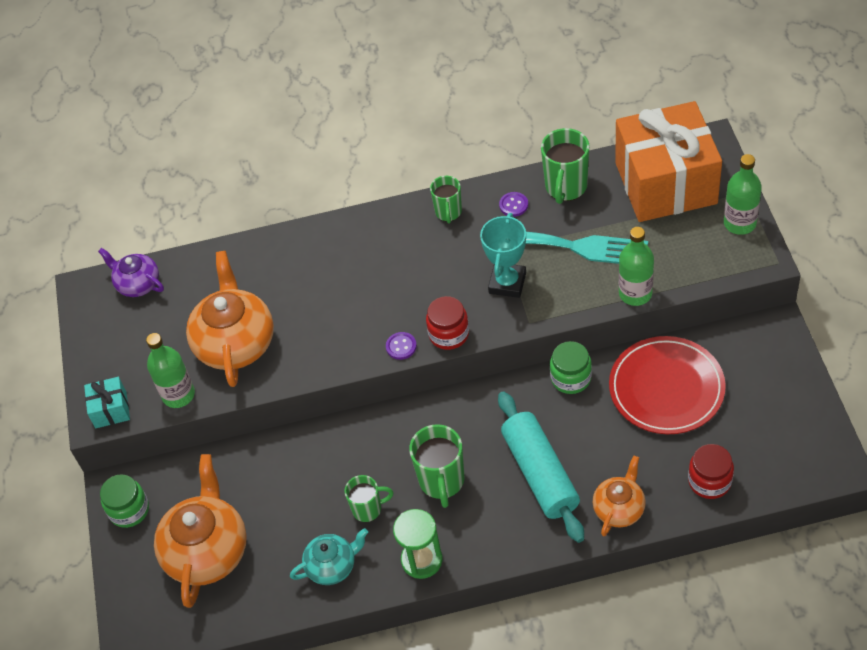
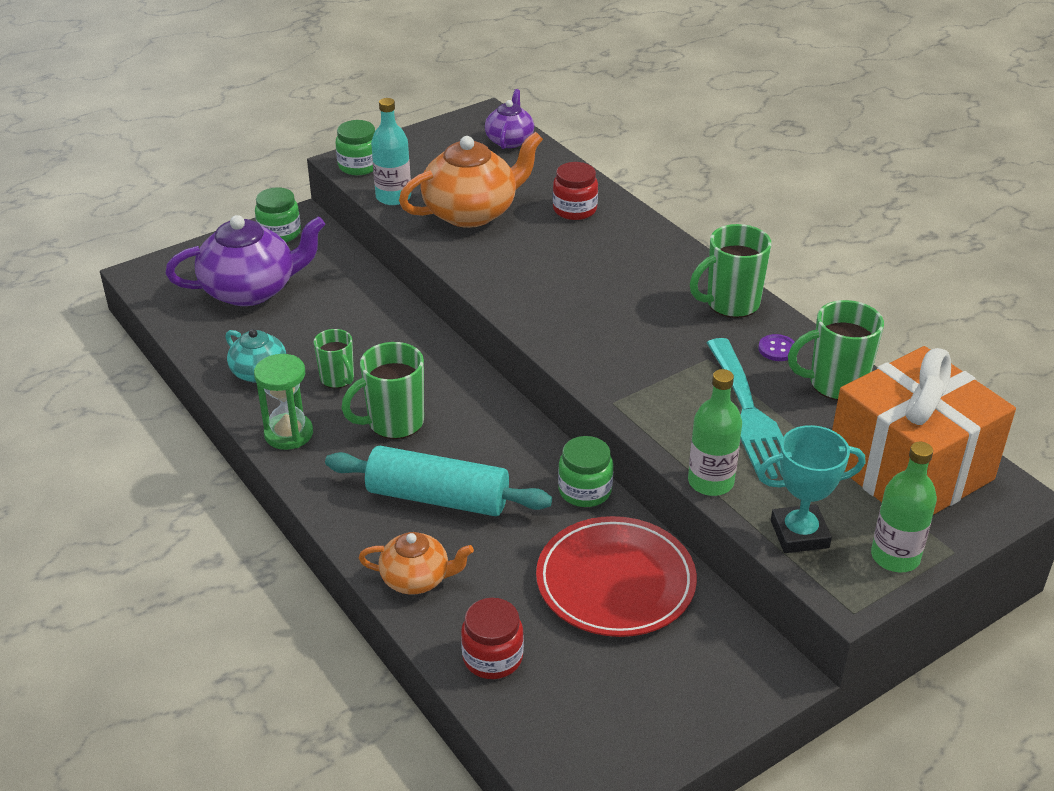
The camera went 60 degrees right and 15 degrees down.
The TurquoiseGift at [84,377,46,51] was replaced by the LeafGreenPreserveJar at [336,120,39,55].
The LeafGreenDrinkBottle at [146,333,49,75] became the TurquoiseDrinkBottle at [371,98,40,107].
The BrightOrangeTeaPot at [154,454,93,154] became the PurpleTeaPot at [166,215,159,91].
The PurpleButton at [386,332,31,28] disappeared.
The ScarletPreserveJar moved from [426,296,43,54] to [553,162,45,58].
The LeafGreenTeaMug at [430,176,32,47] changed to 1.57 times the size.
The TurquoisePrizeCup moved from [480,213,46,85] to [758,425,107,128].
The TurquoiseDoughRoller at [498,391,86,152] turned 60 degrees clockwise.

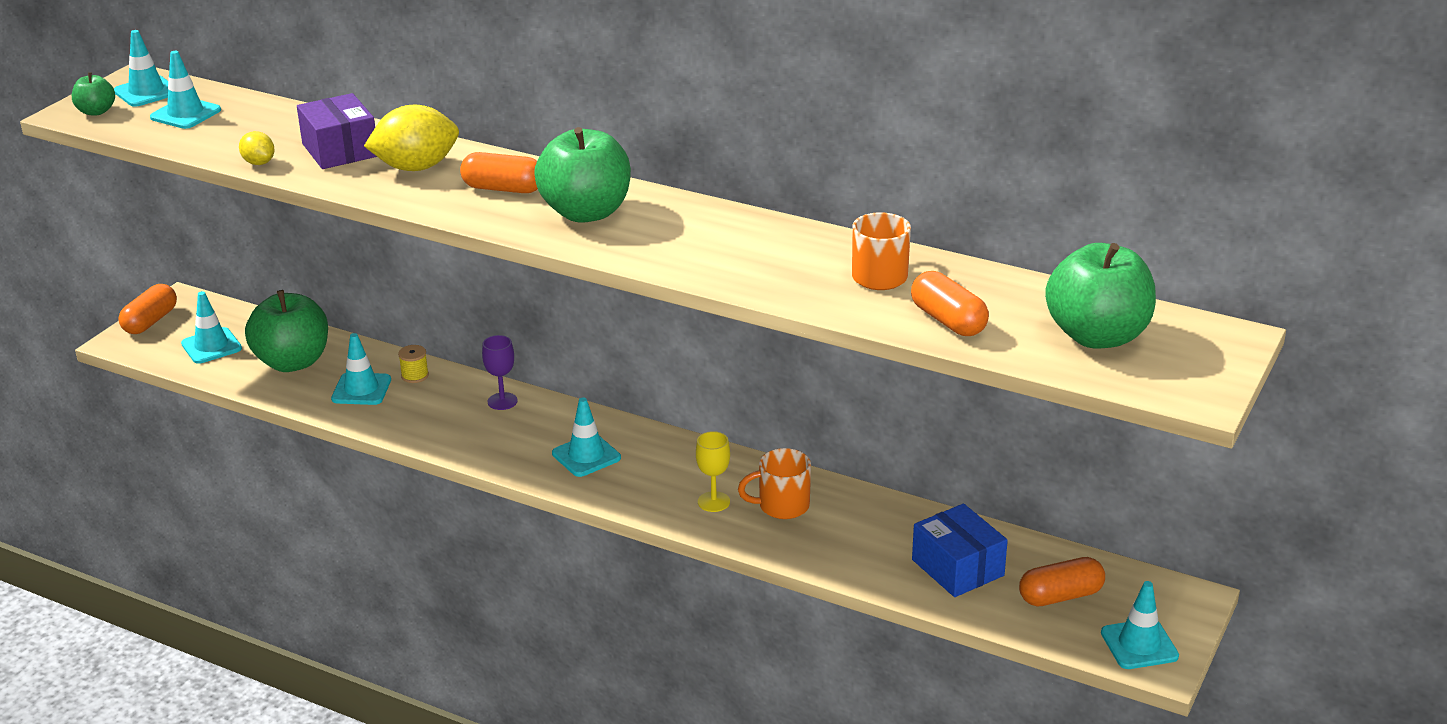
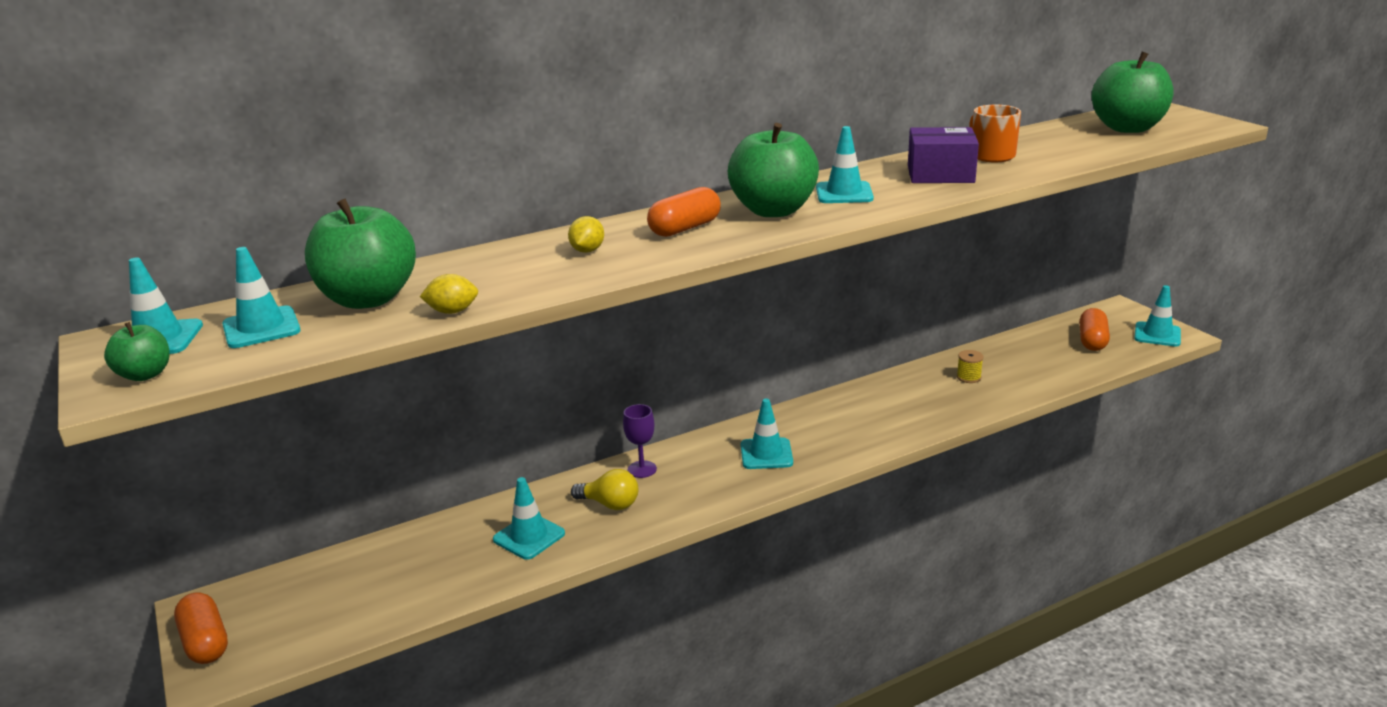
The camera went 55 degrees left and 5 degrees down.
The TurquoiseRoadCone moved from [181,291,61,73] to [816,126,58,77].
The LeafGreenApple moved from [245,290,83,82] to [305,199,111,110].
The PurpleBox moved from [297,93,80,76] to [908,127,71,56].
The BrightYellowCitrusFruit at [364,105,95,66] changed to 0.51 times the size.
The BrightYellowReelOfThread moved from [398,345,31,38] to [957,350,27,33].
The BrightYellowWineGlass at [696,431,34,81] disappeared.
The BrightOrangeTeaMug at [738,448,73,71] disappeared.
The BrightOrangeCapsule at [911,271,78,65] disappeared.
The BlueBox at [912,504,96,93] disappeared.
The BrightYellowLightBulb at [571,469,67,41] appeared.

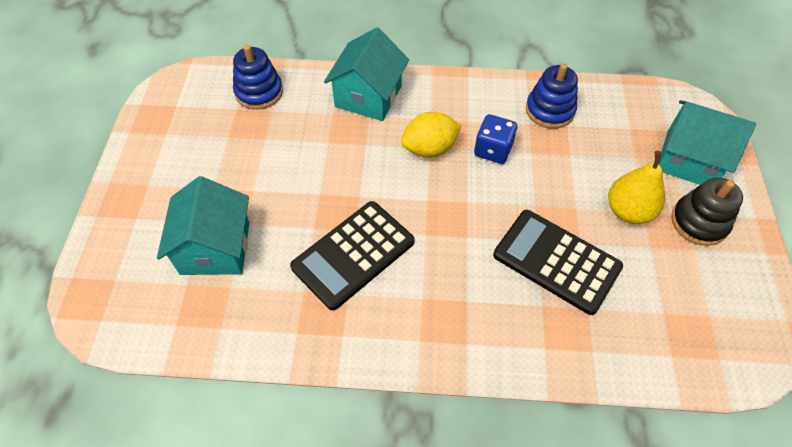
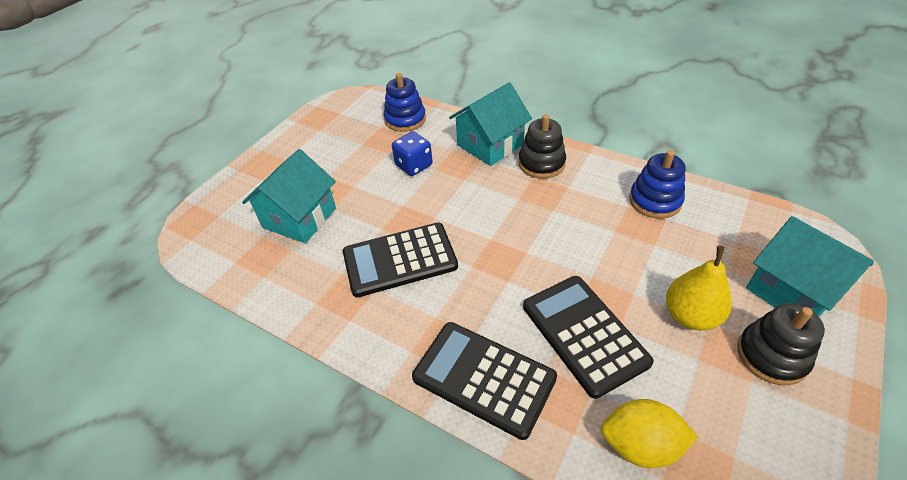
The camera went 30 degrees right and 10 degrees down.
The BrightYellowCitrusFruit moved from [401,112,61,46] to [601,399,97,69].
The BlueDice moved from [474,114,43,50] to [392,131,41,45].
The BlackCalculator at [412,322,145,118] appeared.
The BlackStackingToy at [518,114,48,65] appeared.

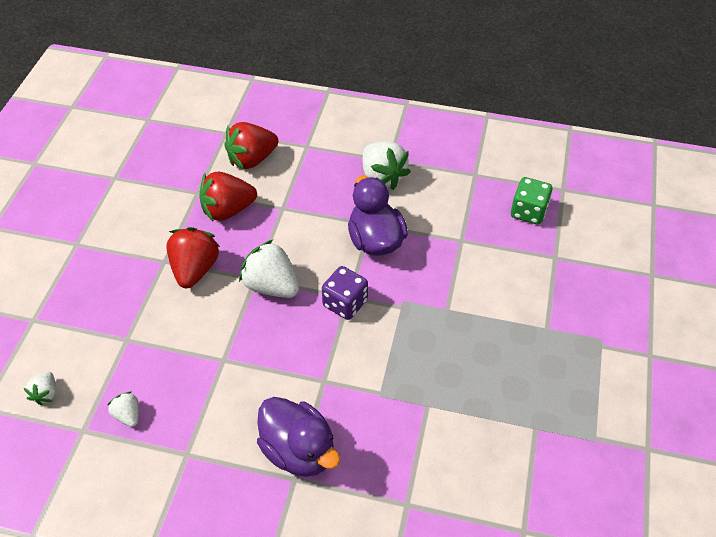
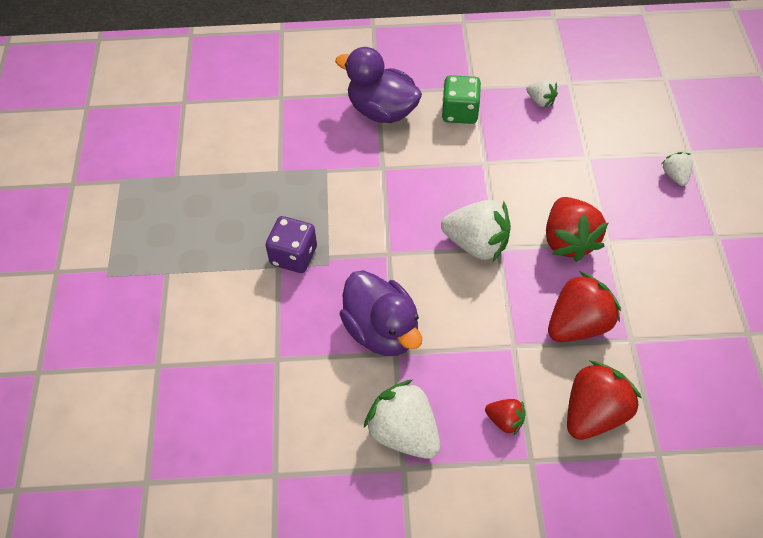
The camera went 165 degrees right and 5 degrees up.
The SnowWhiteBerry moved from [24,372,32,33] to [662,152,31,34].
The PurpleDice moved from [322,266,46,54] to [265,216,52,57].
The LeafGreenDice moved from [511,177,41,48] to [442,75,39,49].
The ScarletBerry at [485,399,40,36] appeared.

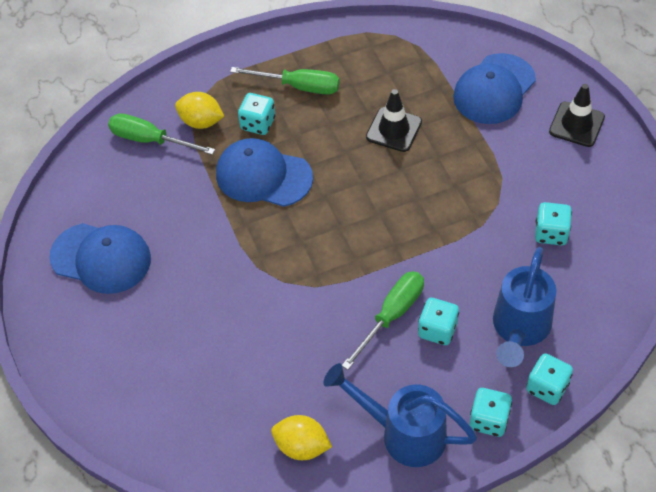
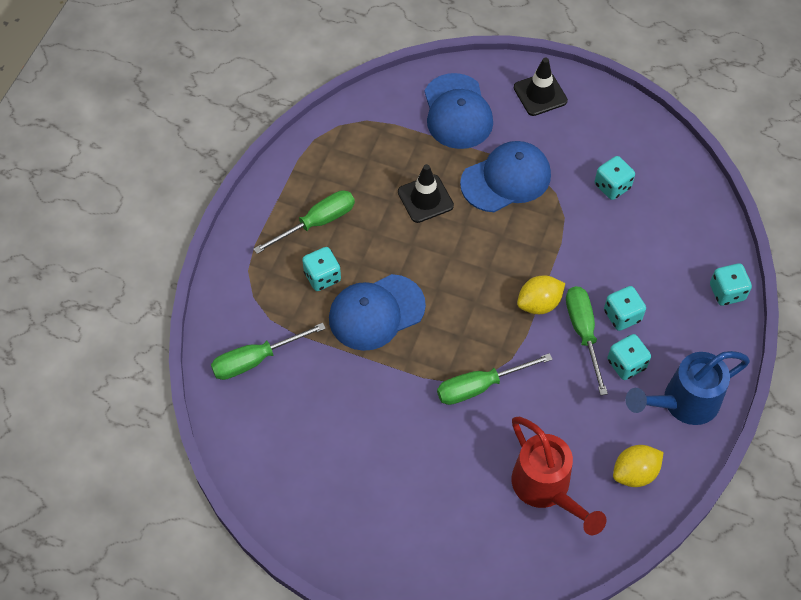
The camera went 50 degrees left and 5 degrees up.
The BlueBaseballCap moved from [49,223,102,71] to [460,141,91,71].
The BrightYellowCitrusFruit moved from [175,92,49,37] to [517,276,48,38].
The TurquoiseDice moved from [469,388,43,49] to [607,334,44,46].
The BlueWateringCan at [493,247,63,120] disappeared.
The LeafGreenHandScrewdriver at [437,353,116,52] appeared.
The ScarletWateringCan at [512,417,94,118] appeared.

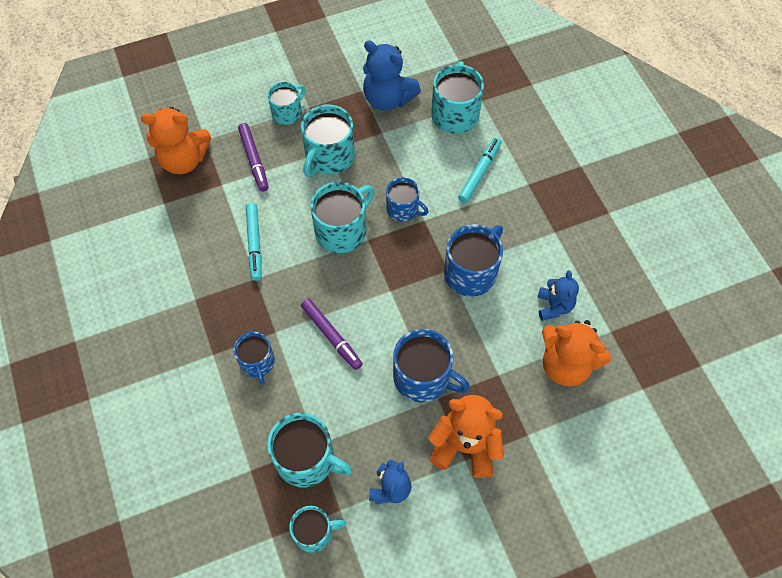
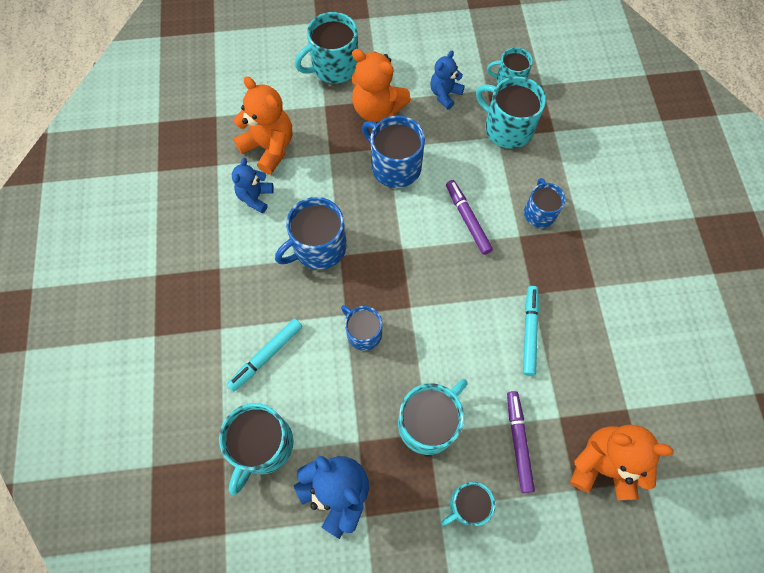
The camera went 165 degrees left and 5 degrees up.
The TurquoiseTeaMug moved from [310,182,64,71] to [295,12,63,71].

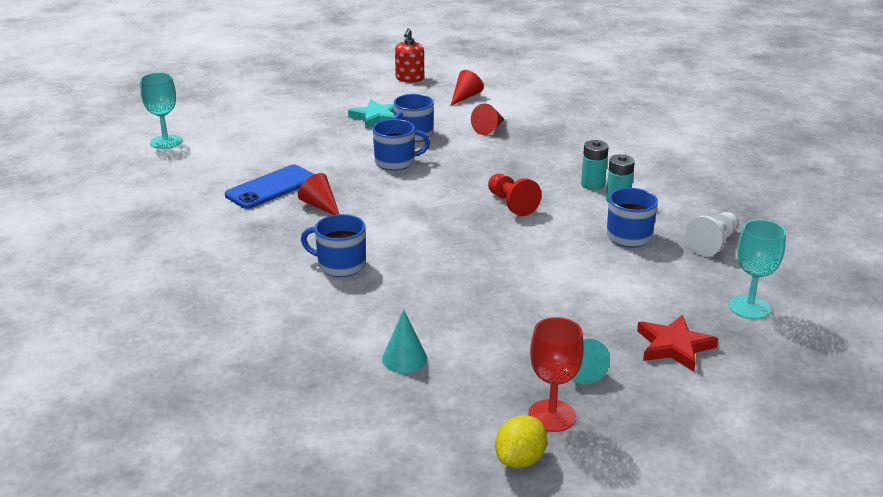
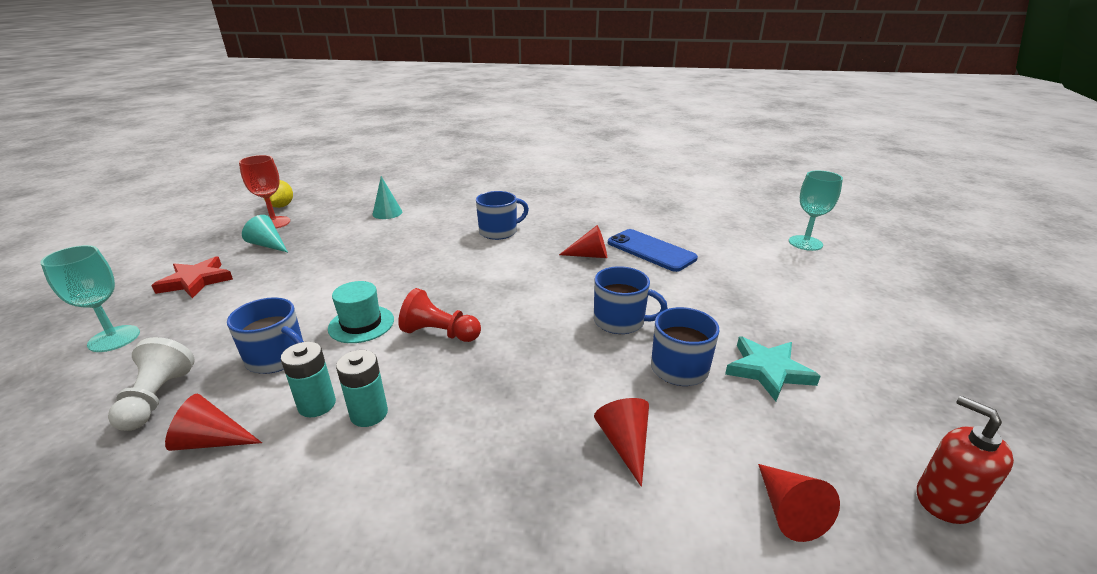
The camera went 135 degrees right and 0 degrees up.
The BlueSmartphone at [225,165,89,44] turned 45 degrees counterclockwise.
The BlueTeaMug at [373,119,57,52] turned 105 degrees counterclockwise.
The ScarletCone at [165,394,97,57] appeared.
The TurquoiseHat at [328,281,66,62] appeared.

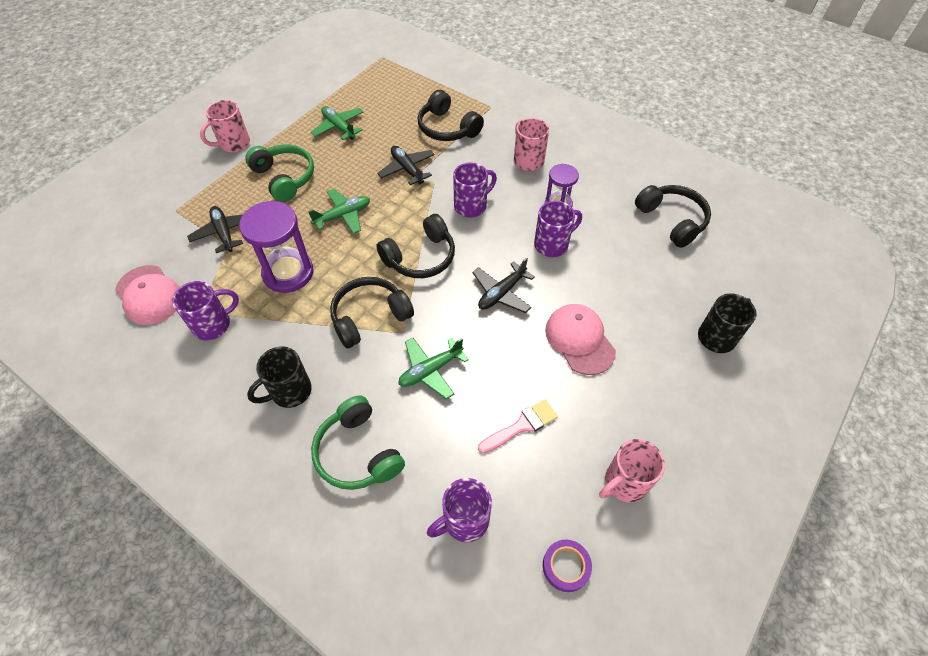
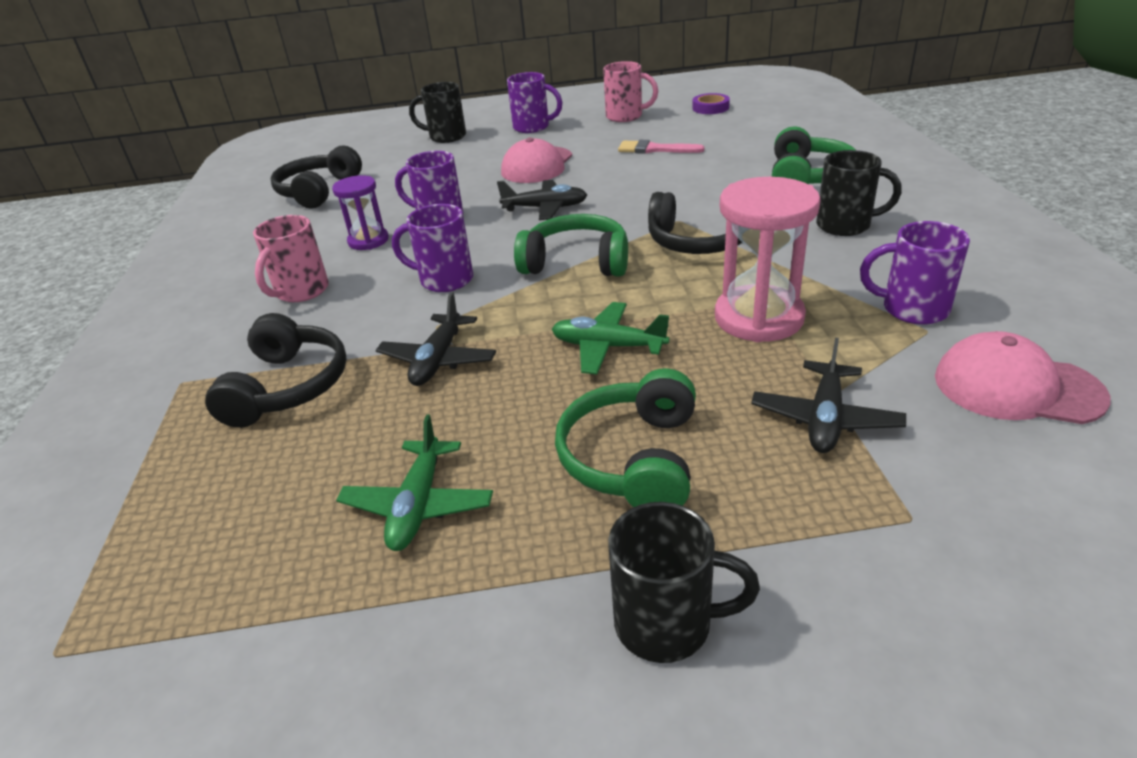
The camera went 130 degrees left and 20 degrees down.
The RosePinkBaseballCap at [115,265,65,60] turned 75 degrees counterclockwise.
The RosePinkTeaMug at [200,100,50,52] became the BlackTeaMug at [608,502,152,161].
The PurpleHourglass at [239,201,75,92] became the RosePinkHourglass at [715,177,106,165].
The BlackHeadphones at [376,214,79,64] became the LeafGreenHeadphones at [514,214,114,62].
The LeafGreenToyPlane at [398,338,71,61] disappeared.
The PurpleTeaMug moved from [427,478,65,64] to [507,72,56,61].

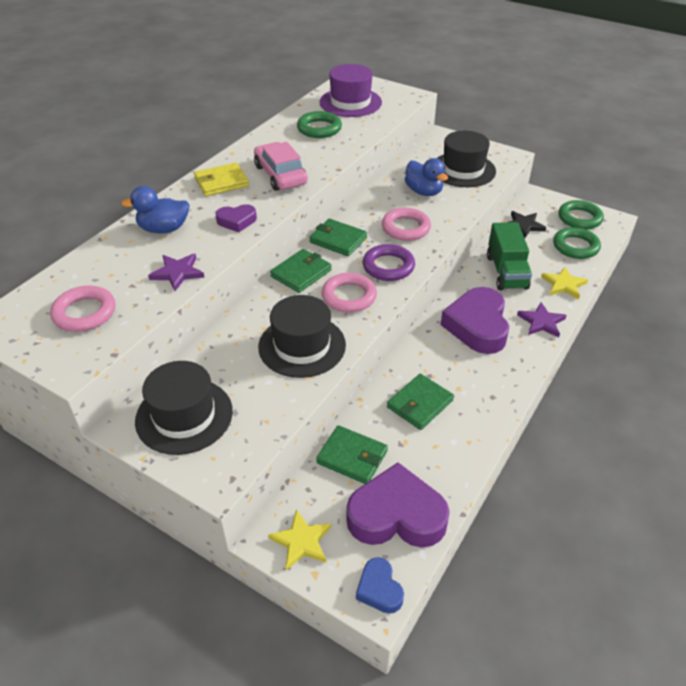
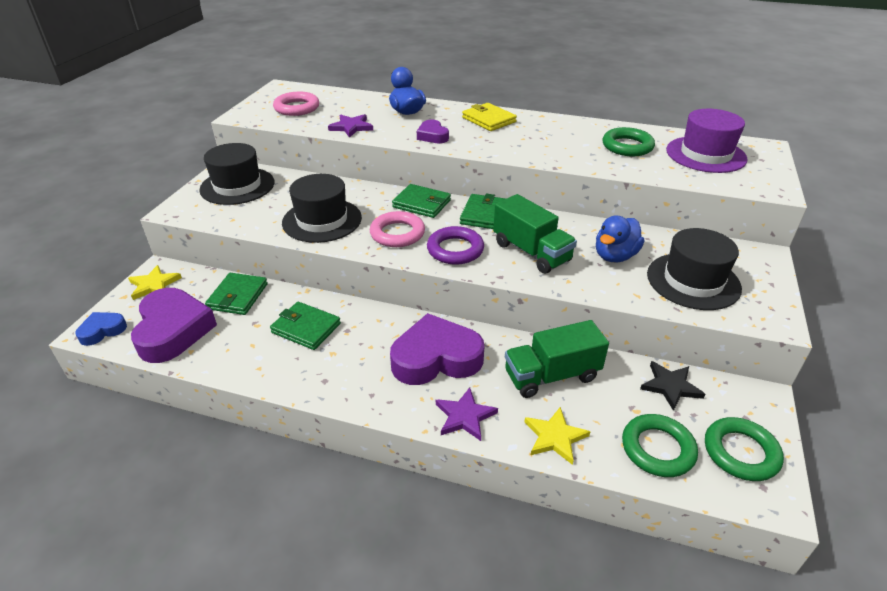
The camera went 75 degrees right and 5 degrees down.
The RosePinkToyCar at [254,142,54,49] disappeared.
The RosePinkHoop at [382,208,49,33] was replaced by the LeafGreenLorry at [493,194,84,80].

